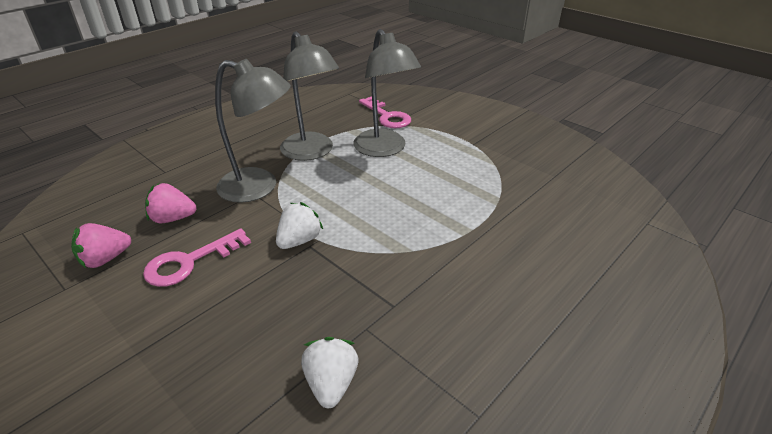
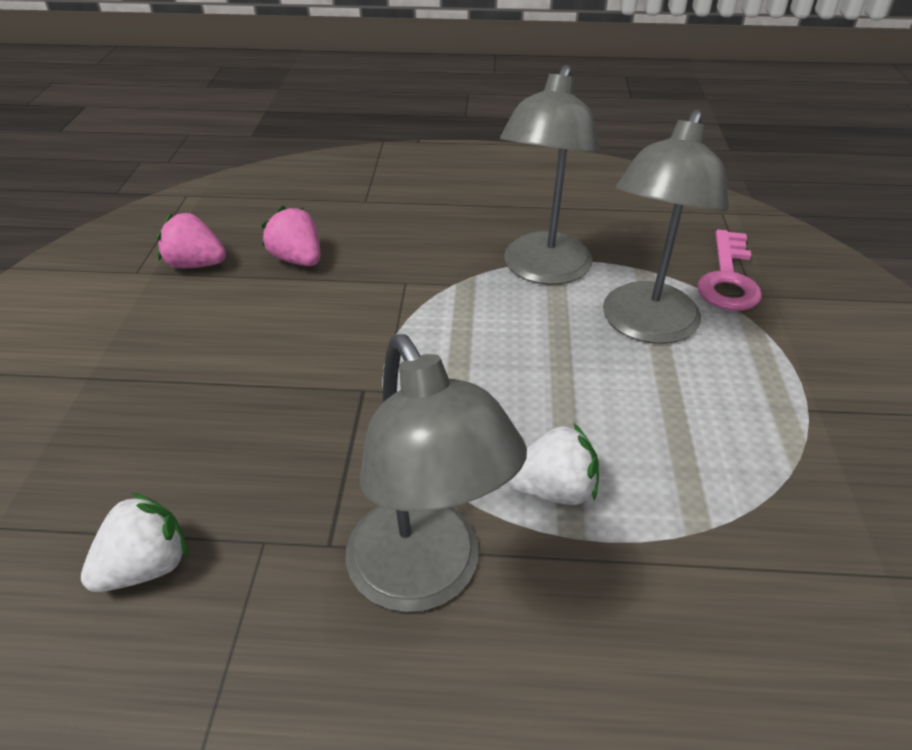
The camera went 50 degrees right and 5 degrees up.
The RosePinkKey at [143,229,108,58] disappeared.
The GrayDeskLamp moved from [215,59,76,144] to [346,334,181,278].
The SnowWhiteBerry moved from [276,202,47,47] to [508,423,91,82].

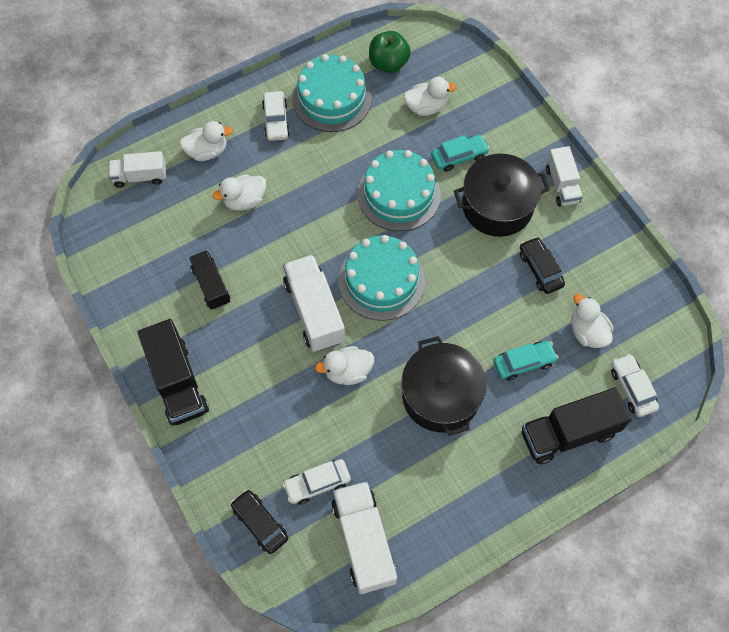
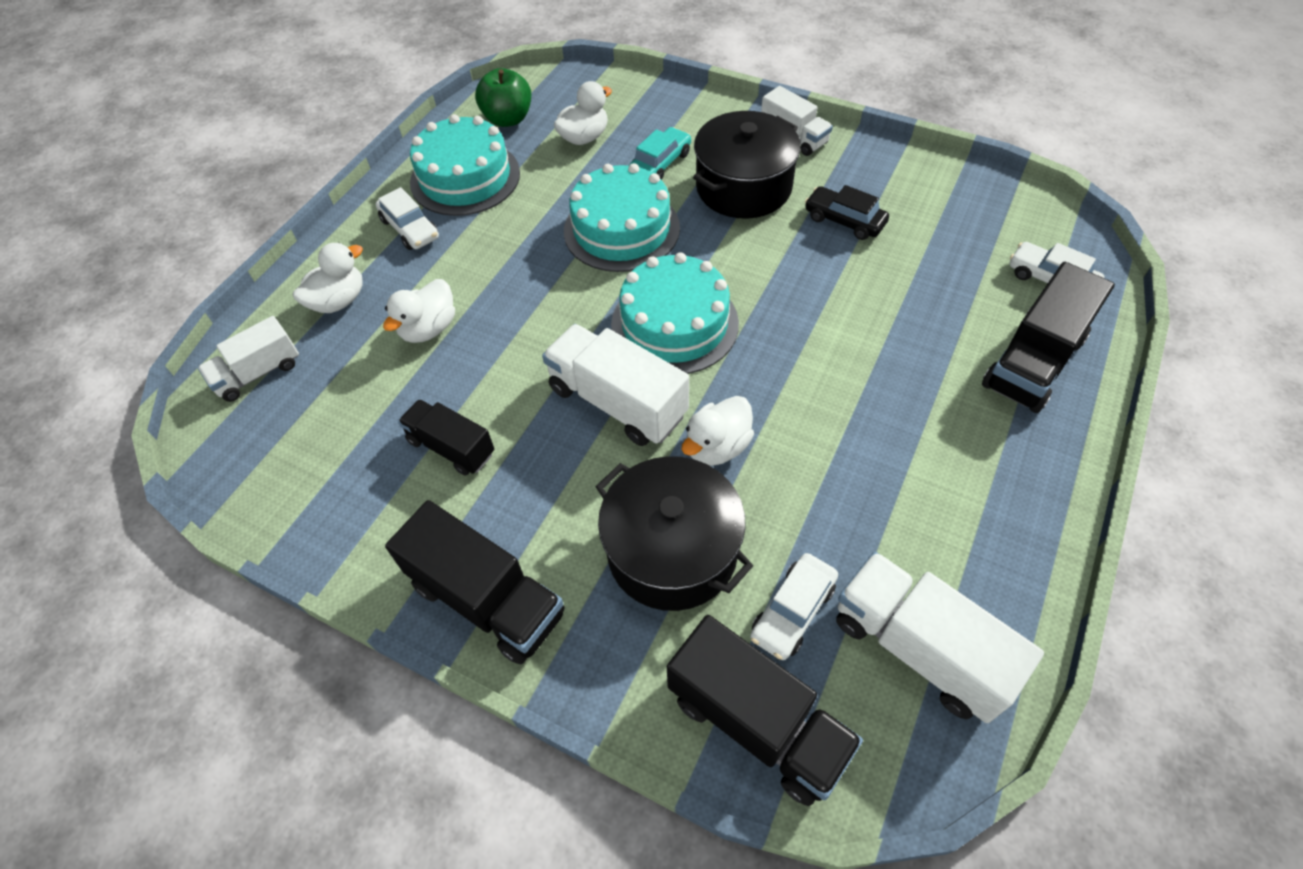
The camera went 30 degrees left and 10 degrees down.
The BlackToyCar at [231,489,57,65] was replaced by the BlackLorry at [667,615,196,191].
The BlackStockpot moved from [402,336,85,100] to [596,456,157,155].
The TurquoiseToyCar at [493,341,65,40] disappeared.
The SnowWhiteDuck at [571,294,42,54] disappeared.

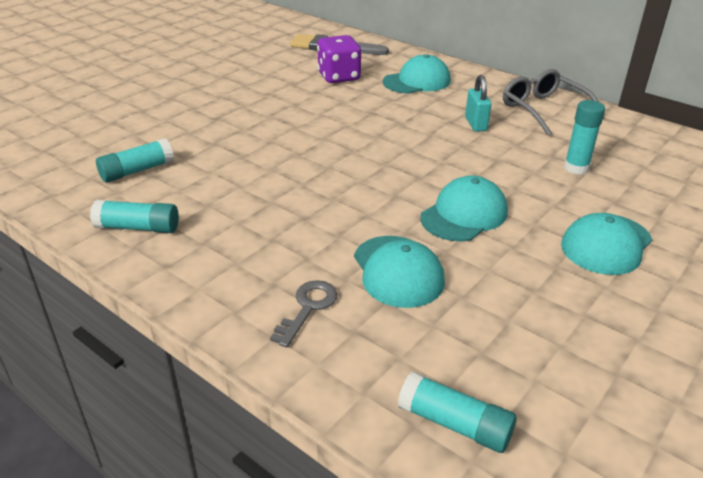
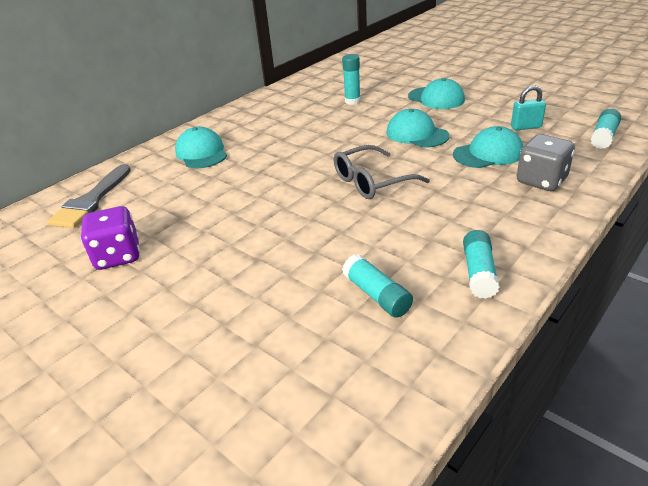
The camera went 85 degrees left and 0 degrees up.
The GrayKey at [270,280,68,68] was replaced by the GrayDice at [517,134,58,57].
The PurpleDice moved from [317,35,45,48] to [81,206,59,64].
The TurquoiseLock moved from [465,75,26,57] to [511,85,35,45].
The GrayEyeglasses moved from [503,69,101,67] to [334,145,96,54].

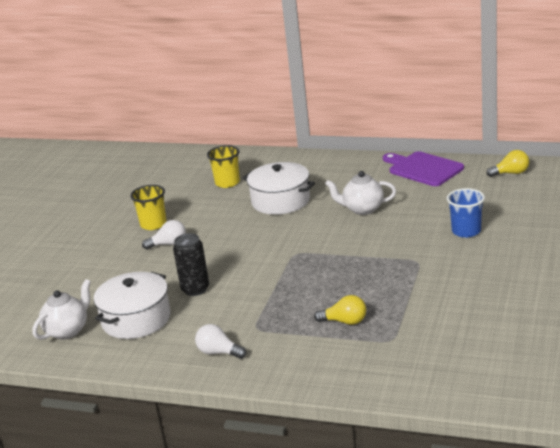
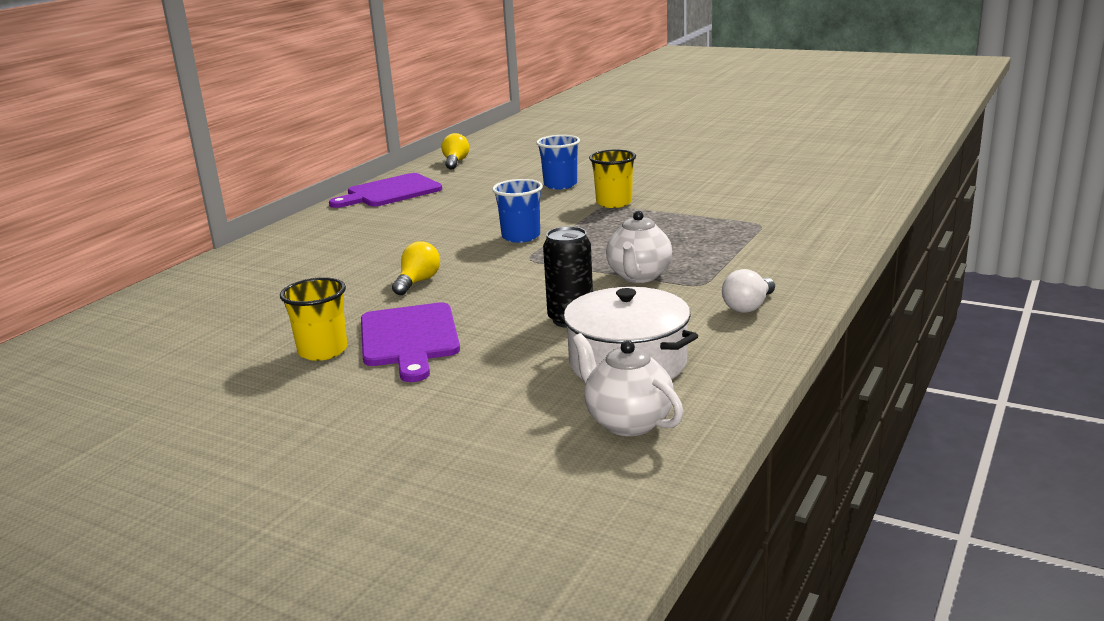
The camera went 80 degrees left and 5 degrees down.
The SnowWhiteLightBulb at [142,220,44,30] was replaced by the PurpleChoppingBoard at [361,302,99,80].
The BrightYellowBeaker moved from [207,145,33,43] to [589,149,47,59].
The SnowWhiteStockpot at [243,162,72,53] disappeared.
The BrightYellowLightBulb moved from [314,295,52,30] to [392,242,48,53].
The SnowWhiteTeaPot moved from [325,171,71,44] to [606,211,66,72].
The BlueBeaker at [492,179,51,64] appeared.

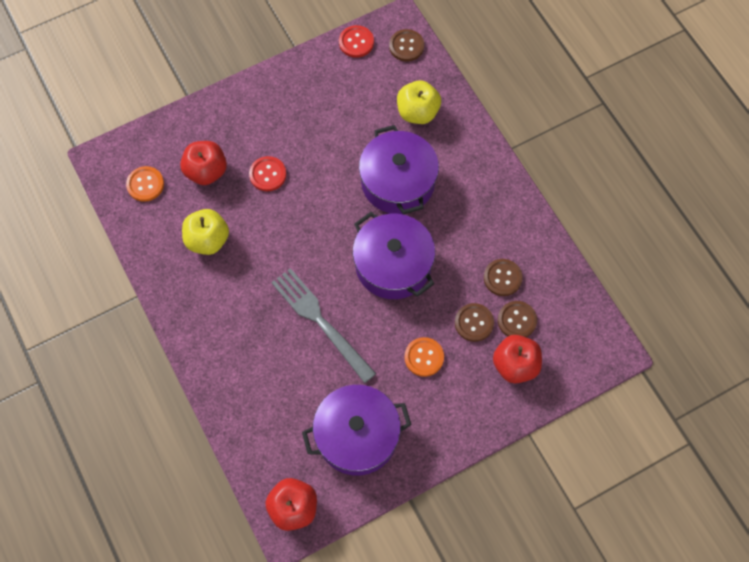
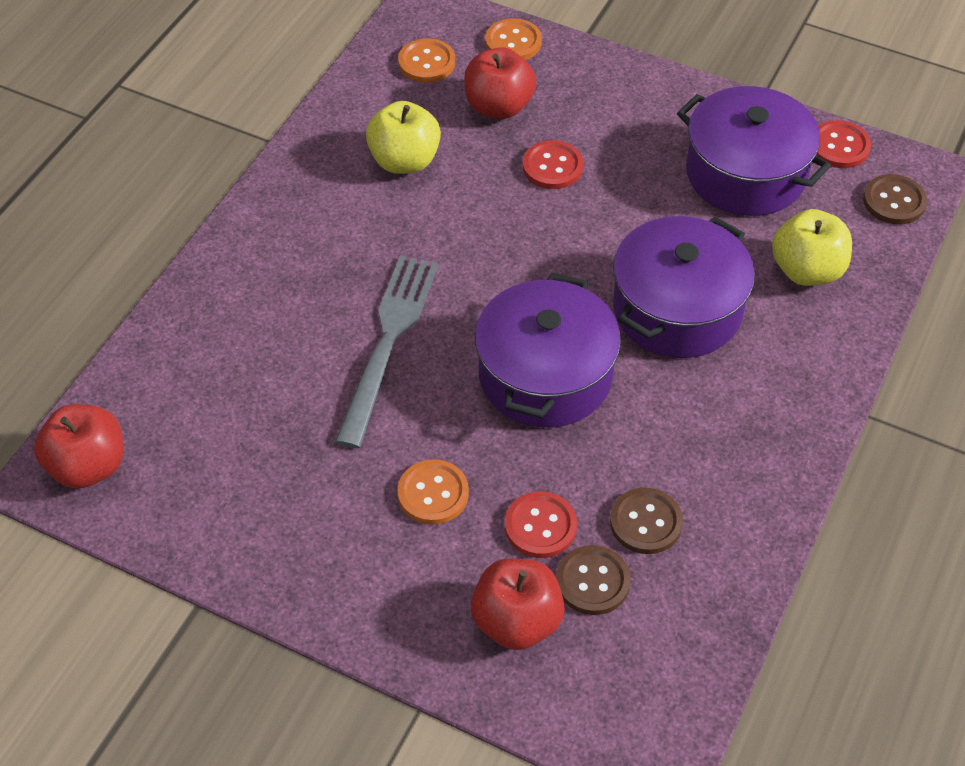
The camera went 55 degrees right and 15 degrees down.
The PurpleStockpot moved from [302,385,110,90] to [677,86,154,130].
The RussetButton at [455,303,39,39] became the ScarletButton at [505,491,72,67].
The BrightOrangeButton at [485,18,57,42] appeared.

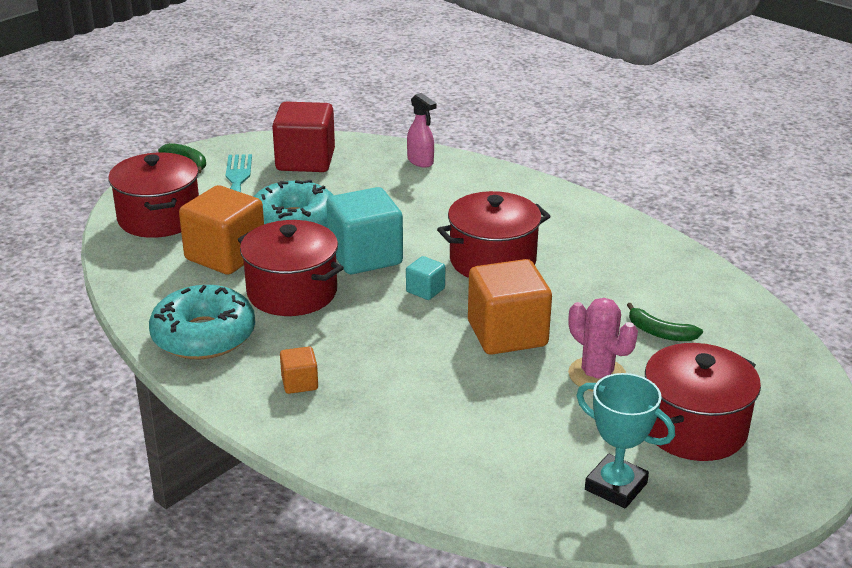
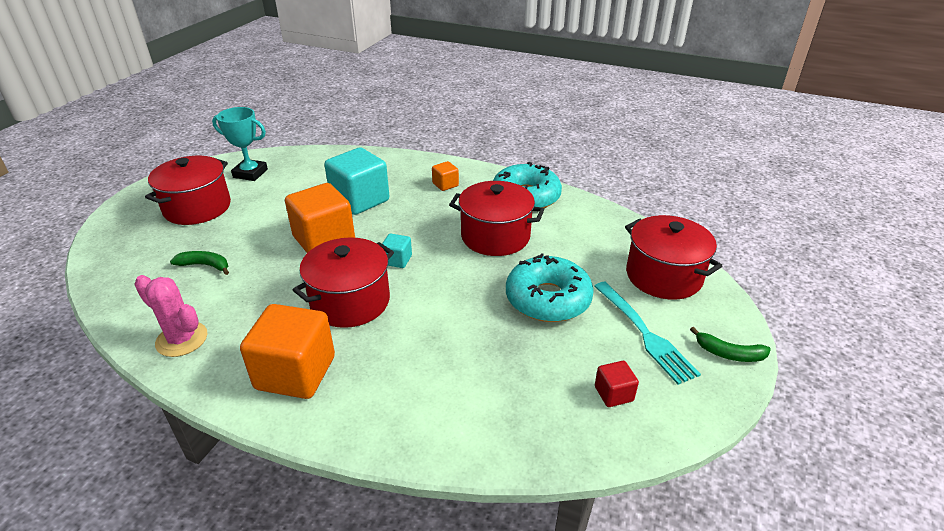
The camera went 160 degrees right and 5 degrees up.
The BrightOrangeCube moved from [179,185,85,90] to [240,304,95,95].
The ScarletCube at [272,102,63,70] changed to 0.47 times the size.
The TurquoiseCube moved from [326,187,77,87] to [324,148,65,67].
The RosePinkSprayBottle at [407,93,30,75] disappeared.
The RosePinkCactus moved from [568,298,70,93] to [134,275,73,82].

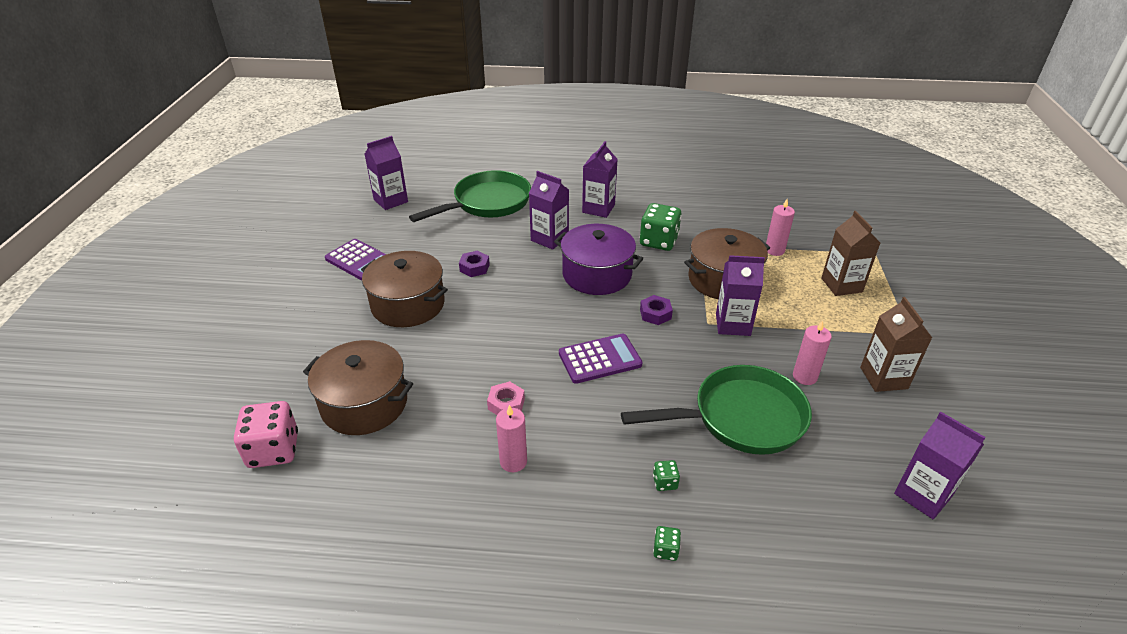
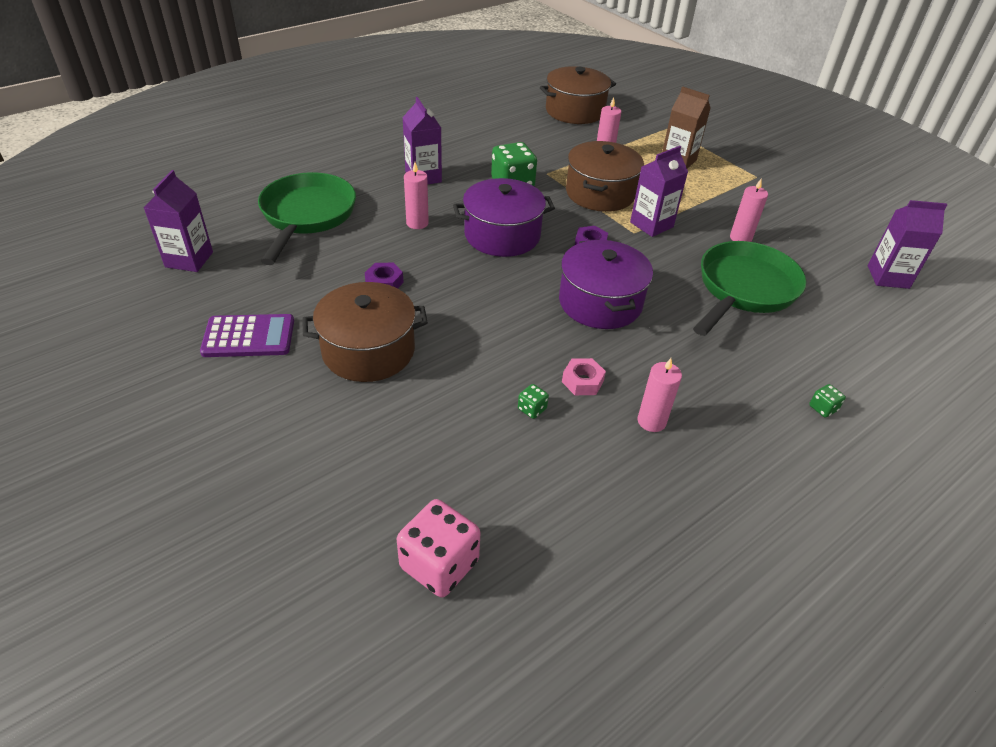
The camera went 45 degrees left and 5 degrees up.
The RussetStockpot moved from [303,340,110,95] to [540,66,76,58].
The PurpleJuiceCarton at [529,171,40,79] was replaced by the RosePinkPillarCandle at [404,162,25,67].
The PurpleCalculator at [559,333,84,51] was replaced by the PurpleStockpot at [559,240,94,89].
The LeafGreenDice moved from [653,460,27,31] to [518,384,31,35].
The RussetJuiceCarton at [860,297,72,95] disappeared.

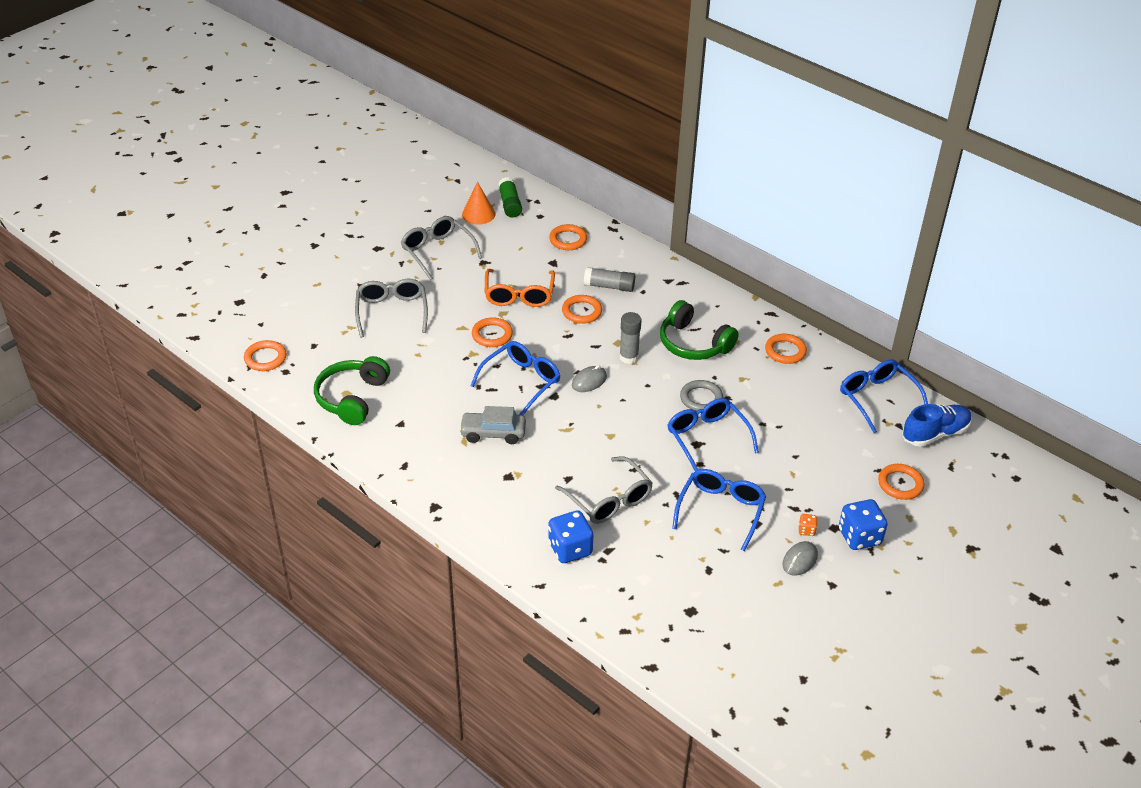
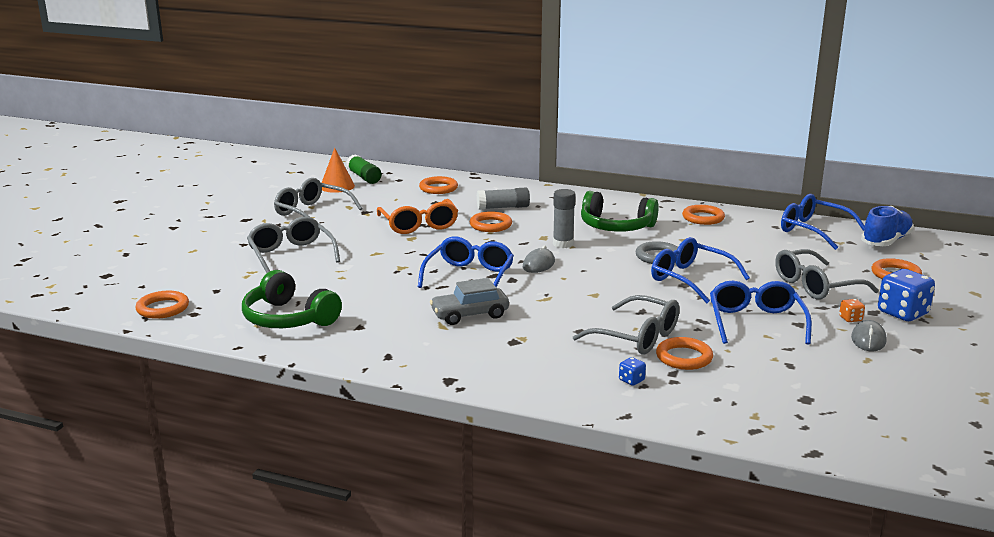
The camera went 20 degrees left and 20 degrees down.
The LeafGreenHeadphones at [314,356,76,69] turned 45 degrees counterclockwise.
The BrightOrangeHoop moved from [472,317,41,30] to [656,337,57,33].
The BlueDice at [548,510,45,53] changed to 0.46 times the size.
The GrayEyeglasses at [775,249,104,51] appeared.

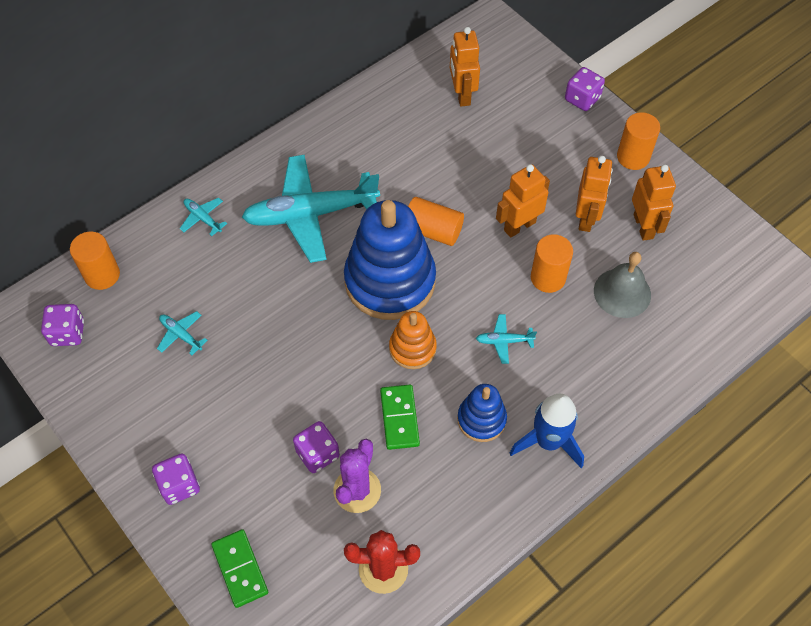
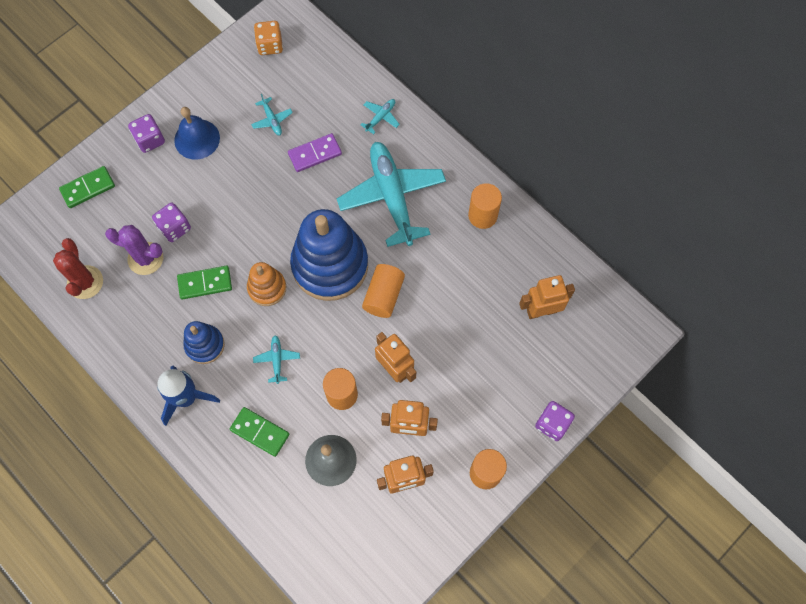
The camera went 85 degrees right and 10 degrees up.
The PurpleDice at [41,304,43,42] became the BrightOrangeDice at [254,21,29,34].
The BrightOrangeCylinder moved from [70,232,50,58] to [468,183,34,46].
The TurquoiseToyPlane at [157,311,51,44] turned 120 degrees clockwise.
The BlueBell at [174,107,46,53] appeared.
The LeafGreenDominoTile at [230,407,59,50] appeared.
The PurpleDominoTile at [288,133,54,39] appeared.

